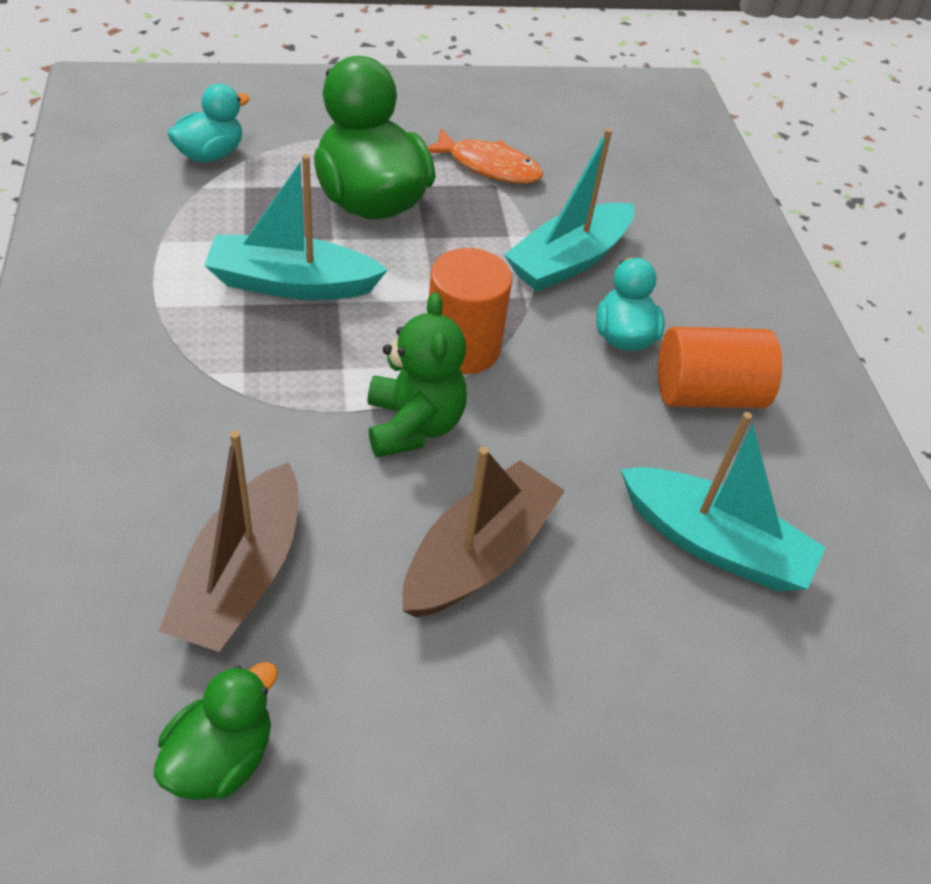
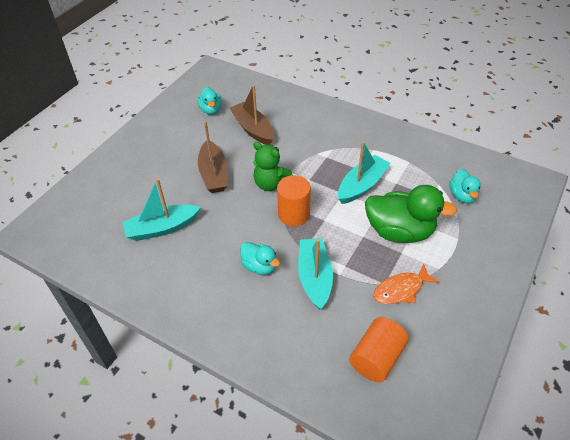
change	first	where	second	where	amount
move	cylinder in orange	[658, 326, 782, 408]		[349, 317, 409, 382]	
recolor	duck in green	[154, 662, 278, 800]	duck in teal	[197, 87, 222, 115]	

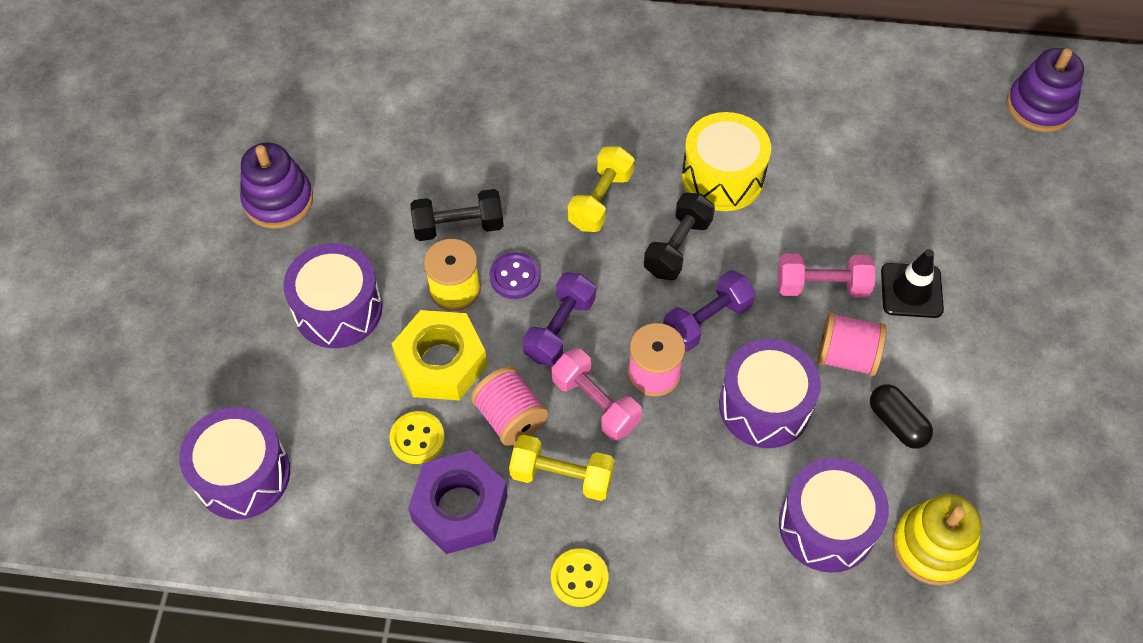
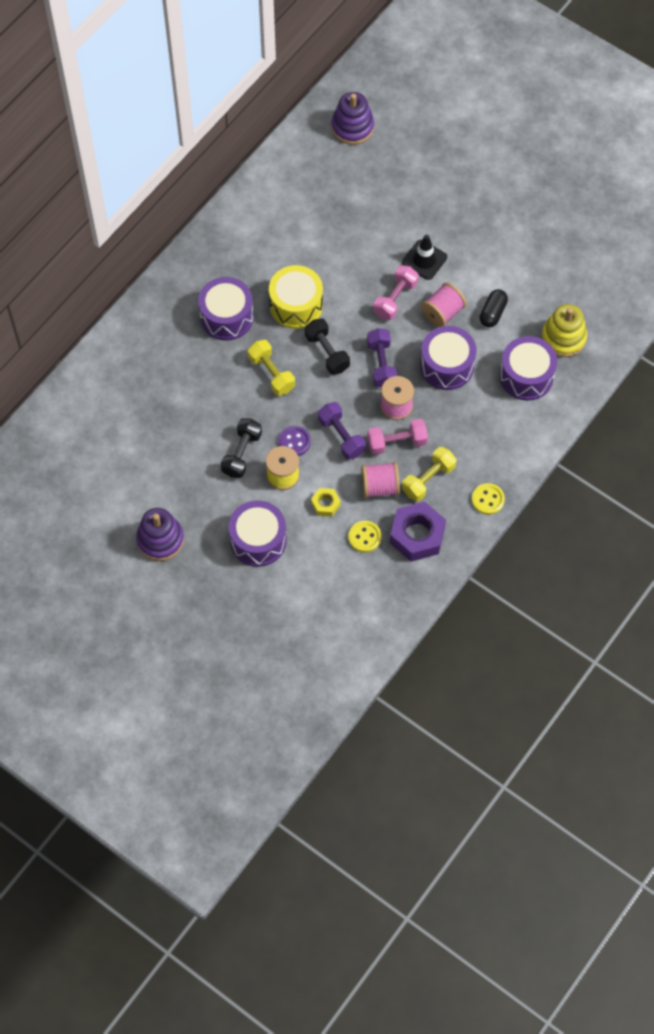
change	first	where	second	where	amount
move	drum in purple	[179, 407, 290, 520]		[198, 277, 254, 341]	
rotate	pill shape in jet-black	[870, 384, 933, 449]		[479, 289, 508, 328]	60 degrees counterclockwise
resize	nut in yellow	[392, 310, 487, 400]		[311, 488, 341, 517]	x0.51

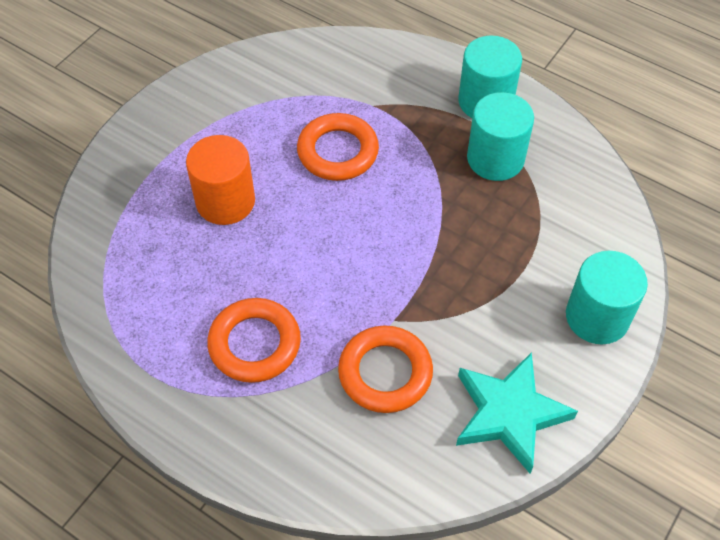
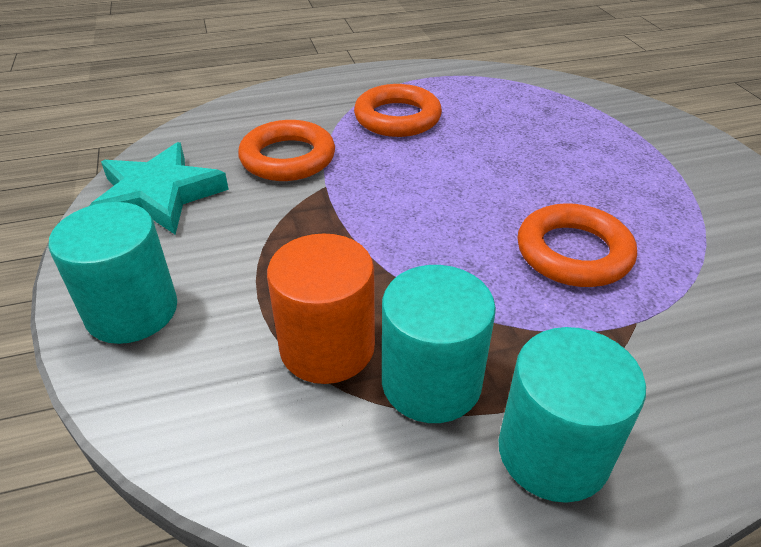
change	first	where	second	where	amount
move	cylinder in orange	[186, 135, 255, 225]		[267, 233, 375, 384]	

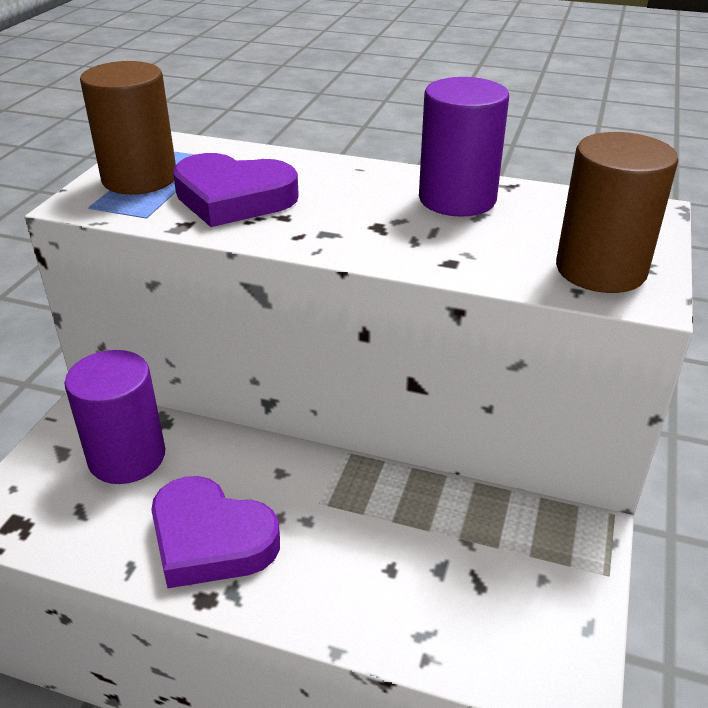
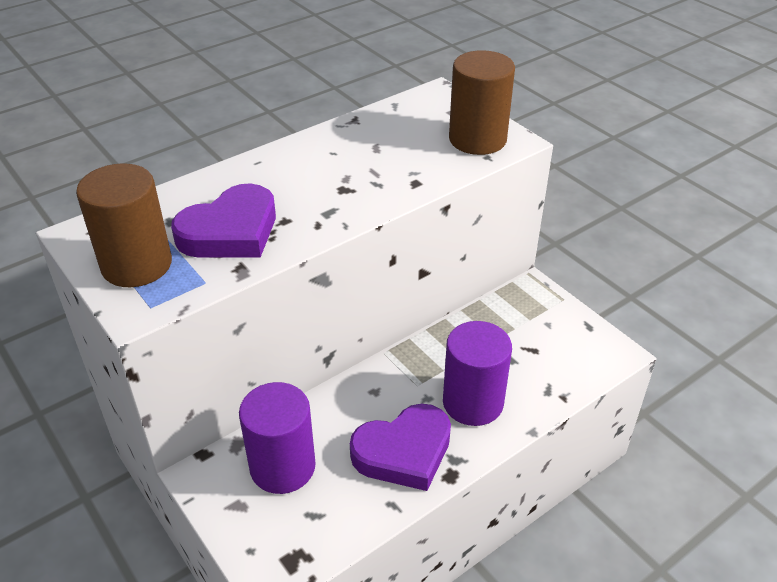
change	first	where	second	where	amount
move	cylinder in purple	[419, 77, 509, 217]		[443, 321, 512, 426]	

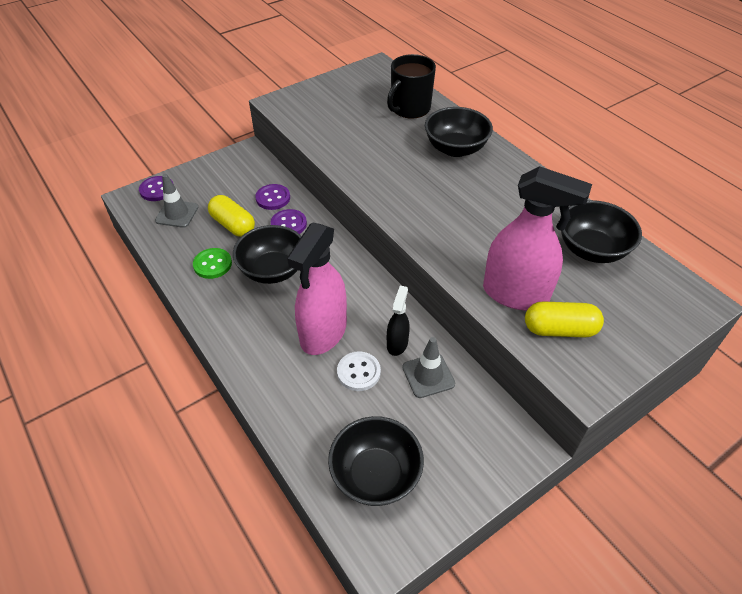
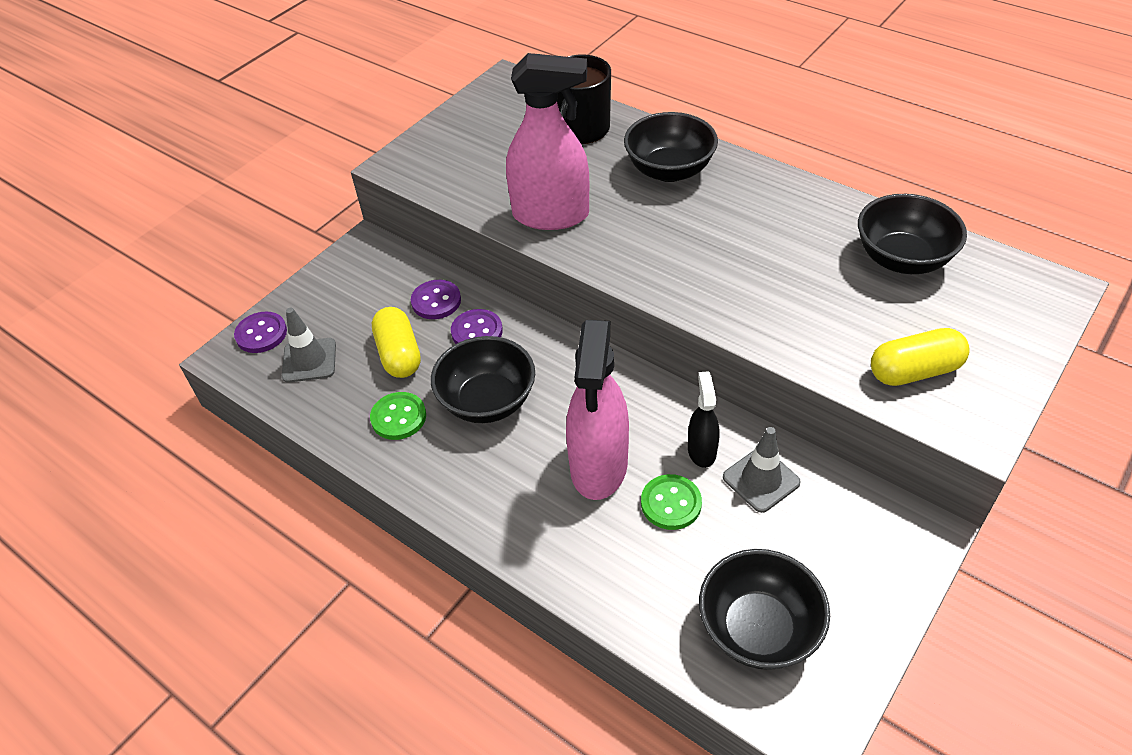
change	first	where	second	where	amount
move	spray cleaner in pink	[483, 166, 592, 310]		[506, 53, 589, 230]	
recolor	shirt button in pure white	[337, 351, 381, 391]	shirt button in green	[641, 474, 702, 530]	
rotate	pill shape in yellow	[208, 195, 255, 237]		[372, 307, 421, 378]	45 degrees clockwise

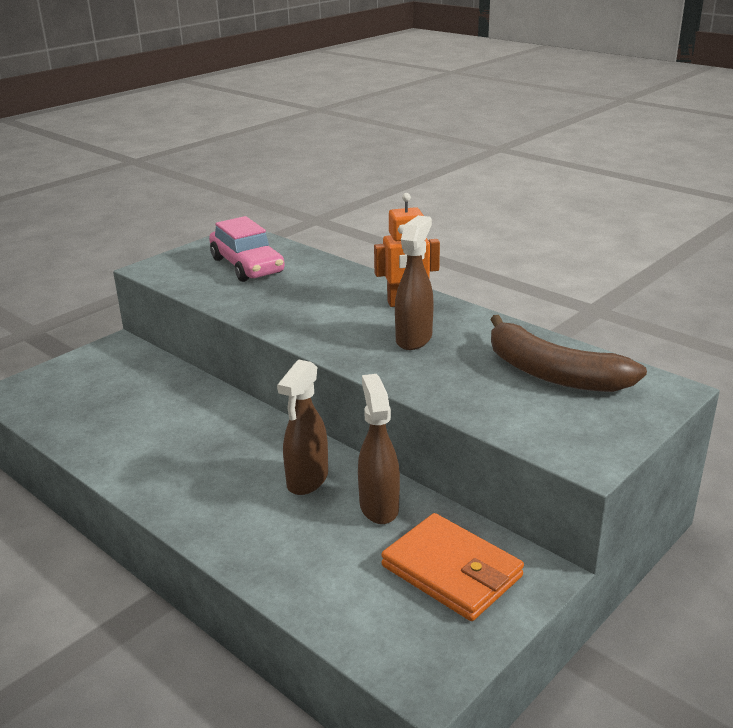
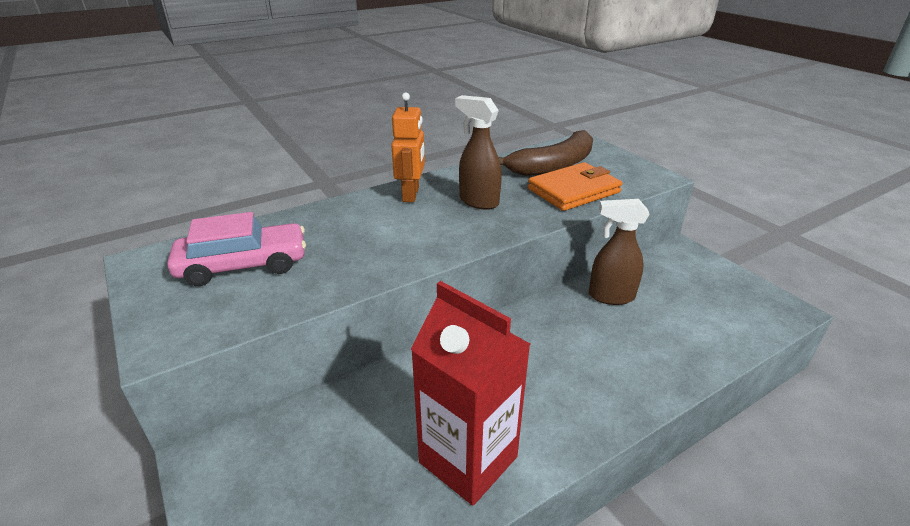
change	first	where	second	where	amount
delete	spray cleaner in brown	[277, 359, 328, 495]			
insert			milk carton in red	[411, 281, 530, 506]	
move	card wallet in orange	[381, 513, 524, 621]		[528, 162, 622, 211]	

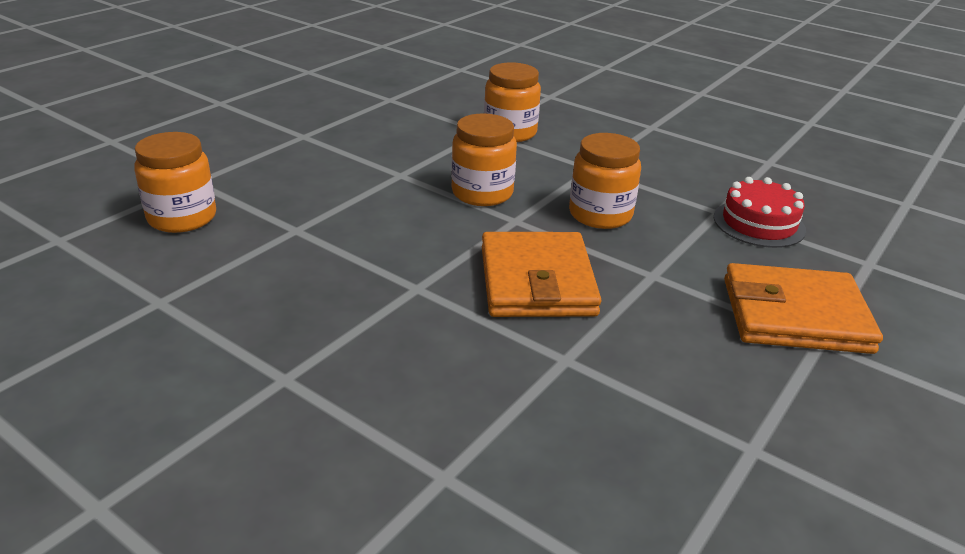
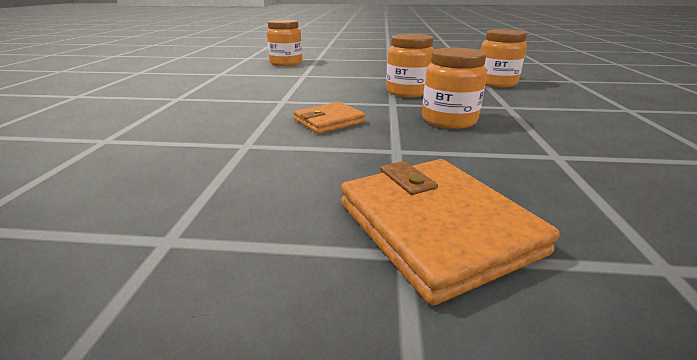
change	first	where	second	where	amount
delete	layer cake in red	[714, 177, 806, 248]			
resize	card wallet in orange	[482, 232, 601, 317]		[294, 102, 365, 134]	x0.60

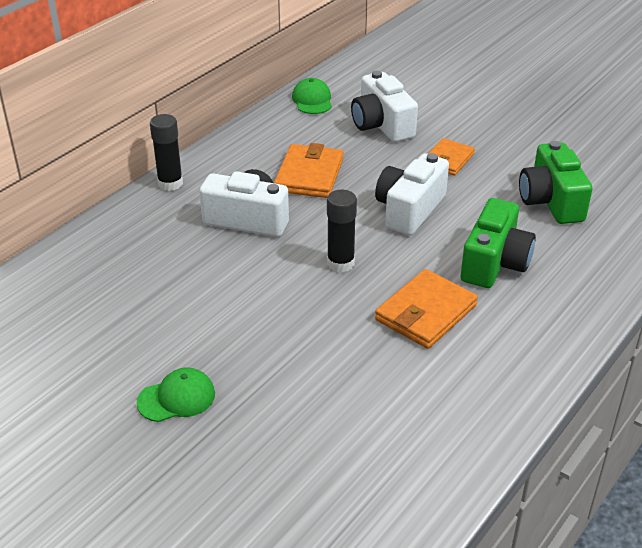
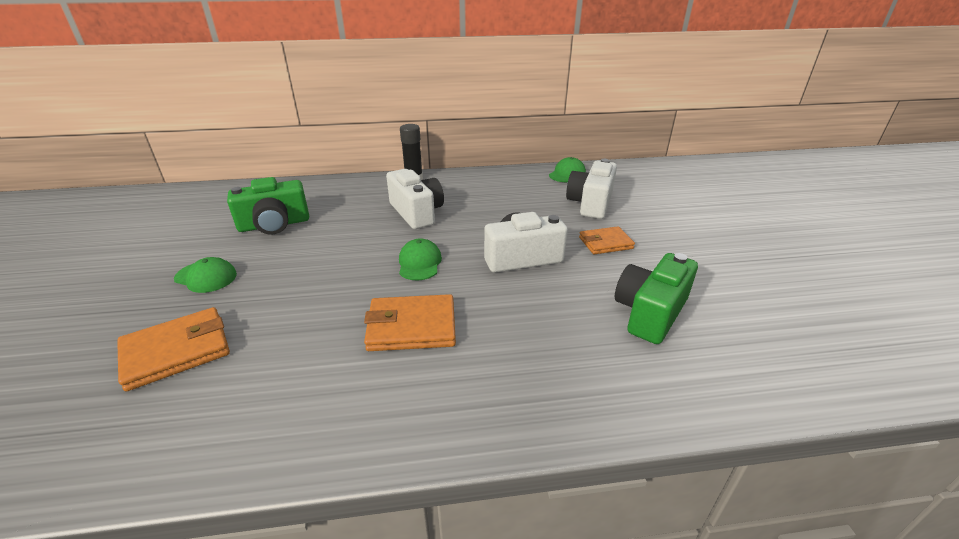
change	first	where	second	where	amount
move	card wallet in orange	[274, 143, 344, 198]		[117, 307, 230, 392]	
move	photo camera in green	[461, 198, 536, 288]		[227, 177, 309, 235]	
replace	glue in jet-black	[327, 189, 357, 272]	cap in green	[399, 238, 442, 281]	

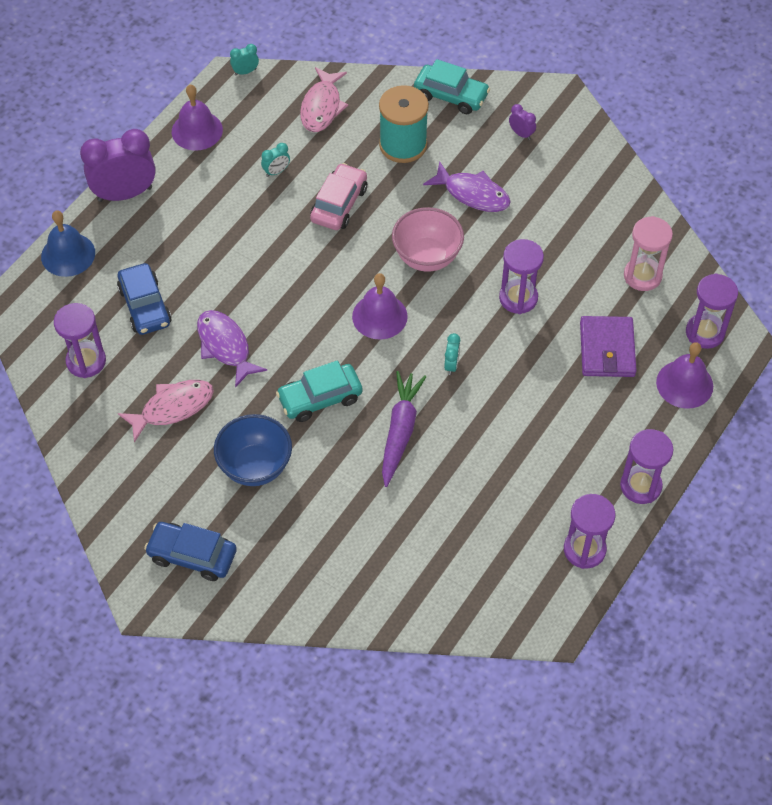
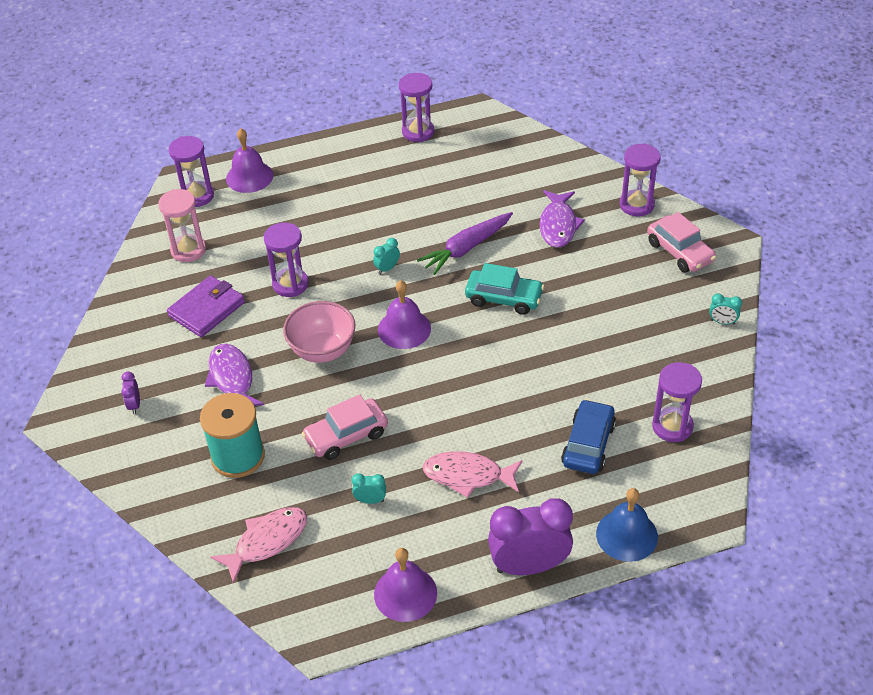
change	first	where	second	where	amount
delete	serving bowl in cobalt	[214, 414, 292, 486]			
delete	car in teal	[414, 59, 490, 114]			
move	fish figure in pink	[118, 380, 214, 442]		[423, 451, 523, 498]	
move	fish figure in purple	[197, 310, 267, 388]		[539, 190, 585, 248]	
move	bedside clock in teal	[230, 44, 259, 76]		[709, 293, 742, 325]	
move	card wallet in purple	[580, 316, 637, 377]		[167, 275, 245, 337]	
move	sand timer in purple	[620, 429, 673, 504]		[620, 143, 661, 216]	
recolor	car in cobalt	[144, 522, 237, 581]	car in pink	[647, 212, 716, 273]	
rotate	bedside clock in purple	[80, 129, 156, 202]		[488, 498, 573, 575]	150 degrees clockwise

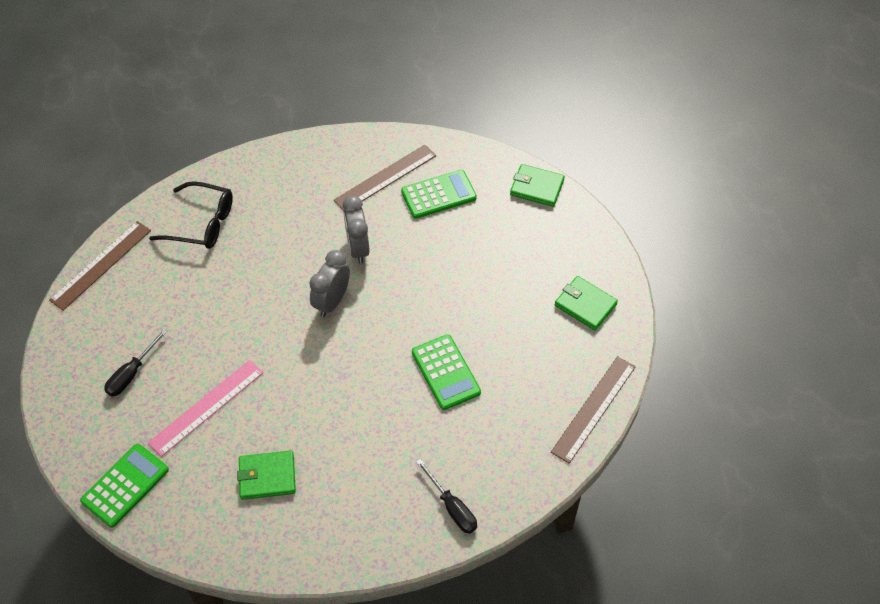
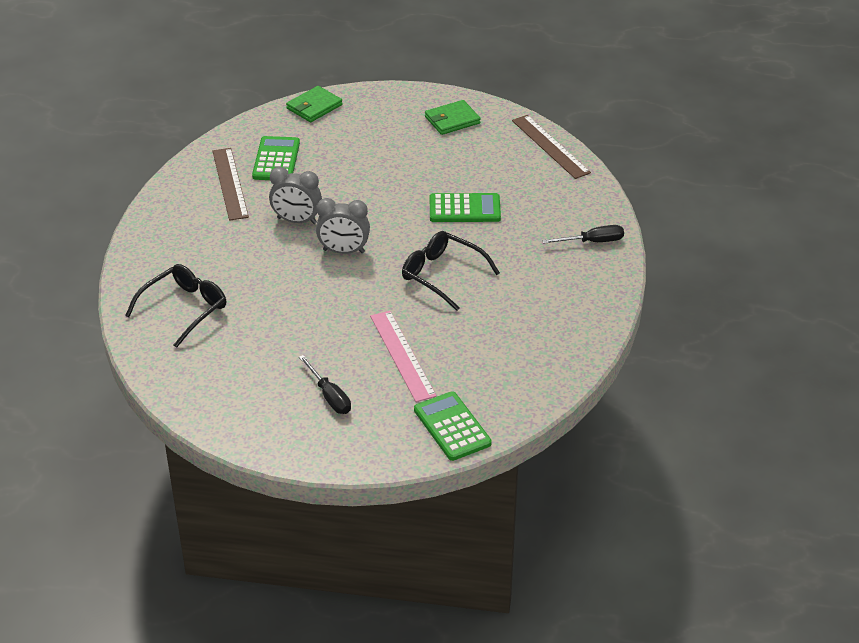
change	first	where	second	where	amount
delete	ruler in brown	[49, 221, 151, 311]			
delete	card wallet in green	[237, 451, 296, 500]			
insert			eyeglasses in jet-black	[402, 231, 500, 311]	
rotate	bedside clock in grey	[309, 250, 350, 317]		[316, 198, 370, 254]	45 degrees counterclockwise

